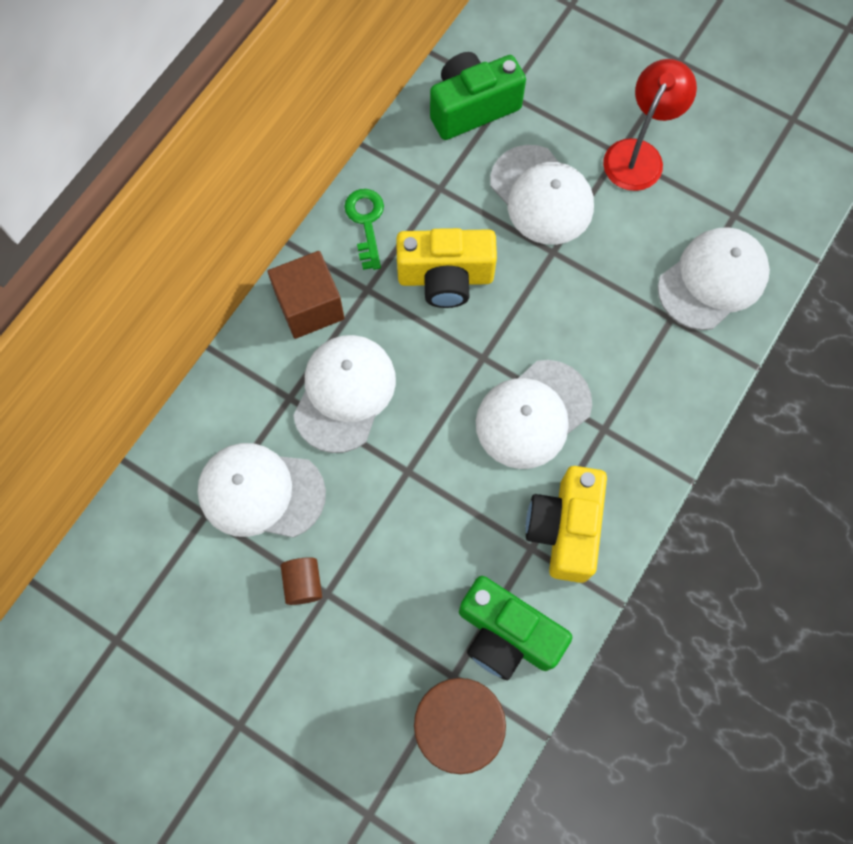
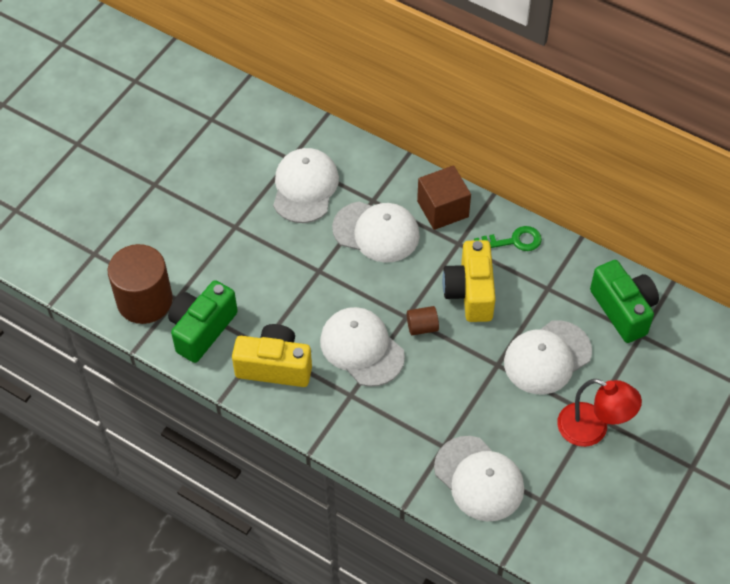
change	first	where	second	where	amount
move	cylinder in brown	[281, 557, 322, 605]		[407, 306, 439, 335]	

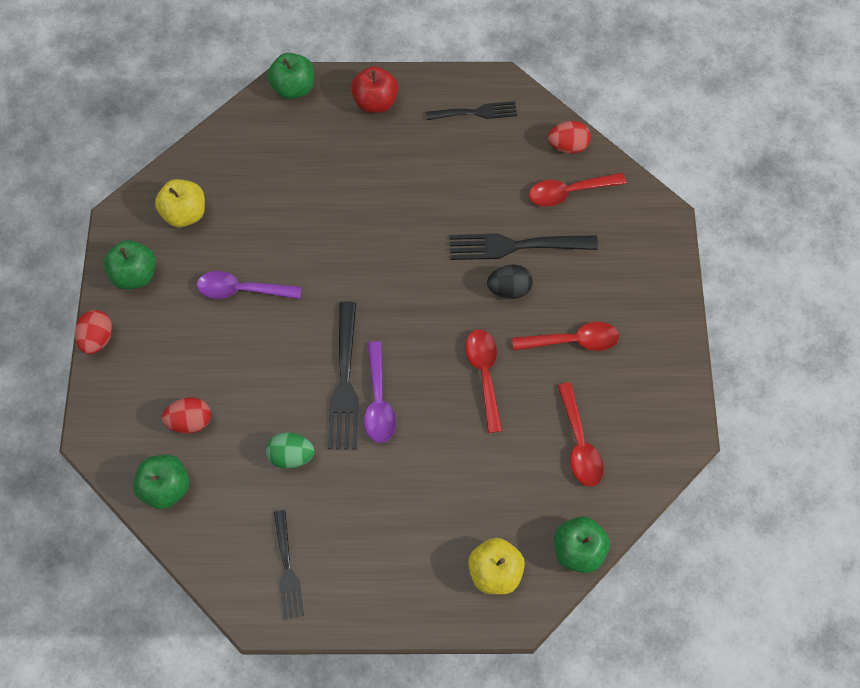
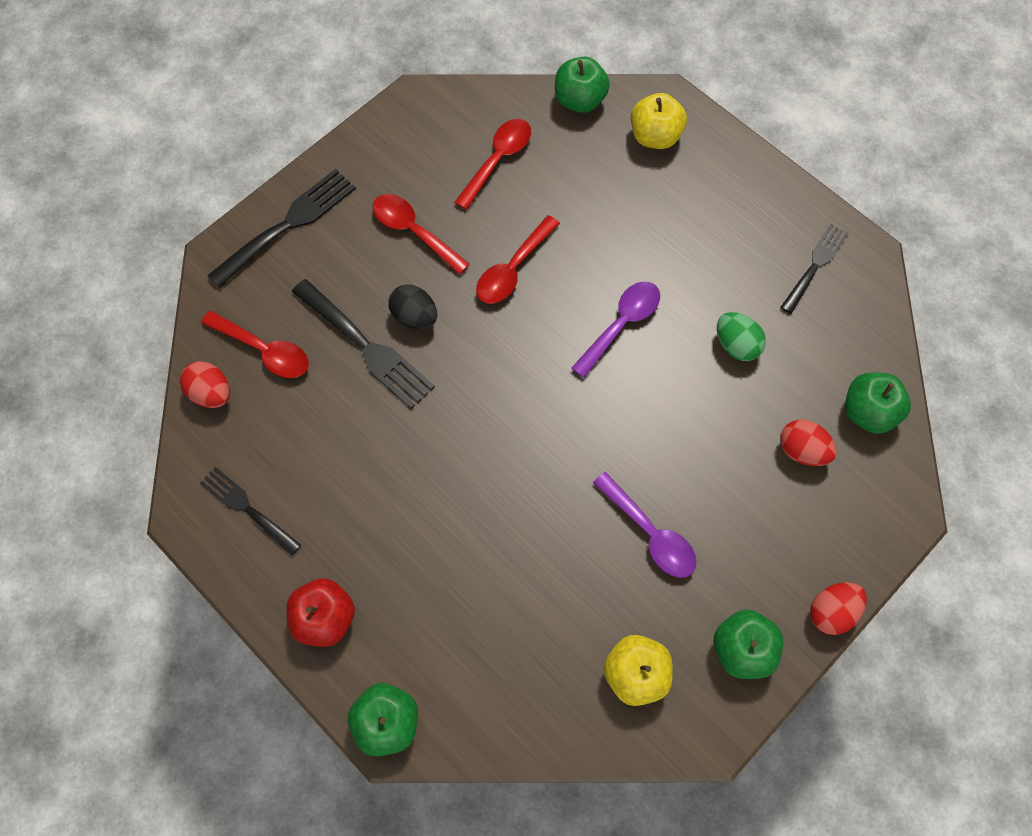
change	first	where	second	where	amount
move	dinner fork in jet-black	[328, 301, 359, 450]		[207, 169, 356, 288]	

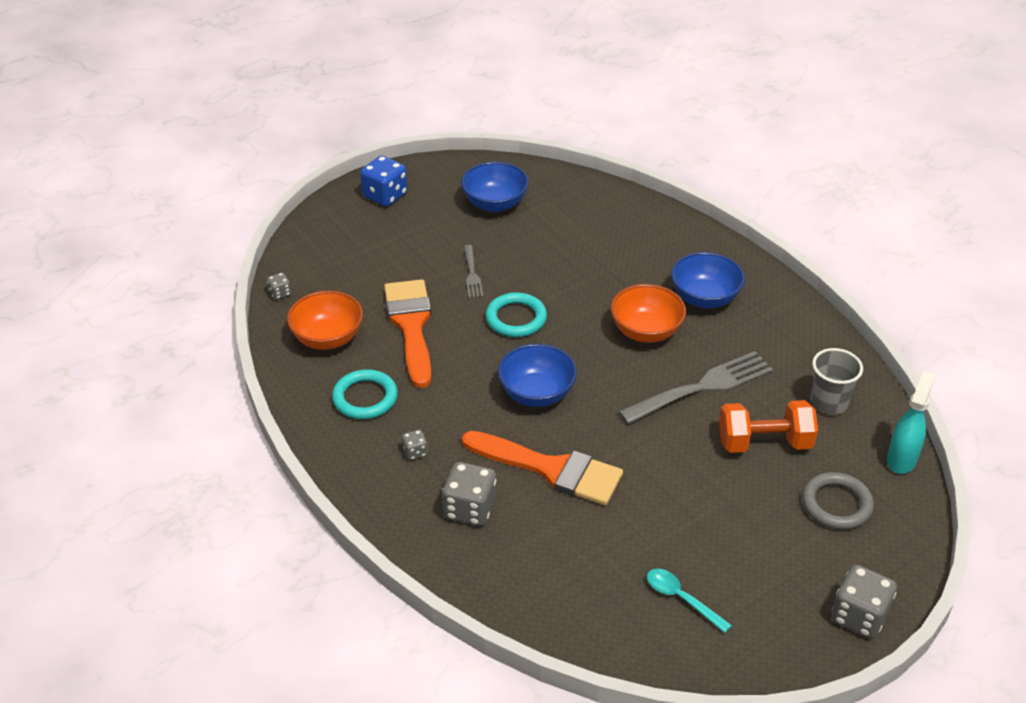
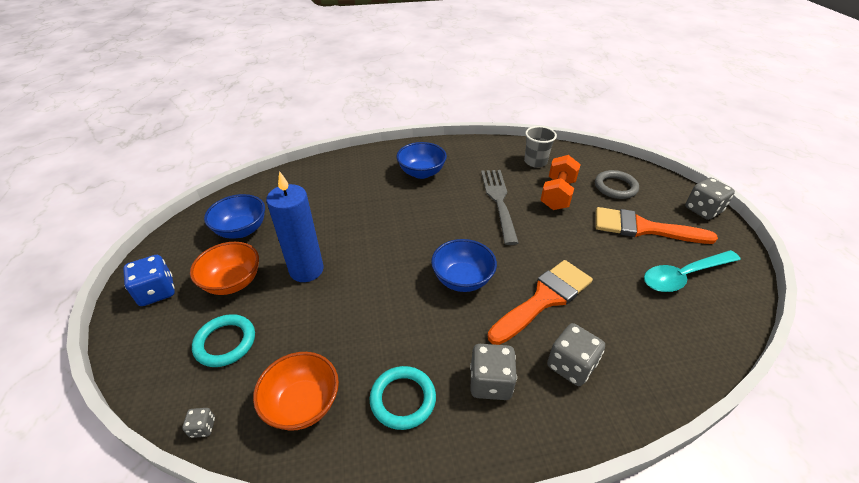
change	first	where	second	where	amount
delete	spray cleaner in teal	[887, 371, 935, 474]			
move	paintbrush in orange	[384, 279, 431, 388]		[596, 207, 718, 244]	
move	ring in teal	[486, 292, 547, 337]		[192, 314, 255, 367]	
move	serving bowl in orange	[611, 284, 686, 343]		[190, 242, 259, 295]	
replace	dinner fork in grey	[464, 245, 483, 298]	candle in cobalt	[266, 171, 324, 282]	
resize	dice in grey	[402, 430, 428, 460]		[470, 344, 517, 400]	x2.02
resize	teaspoon in teal	[647, 569, 732, 633]		[644, 250, 741, 292]	x1.72

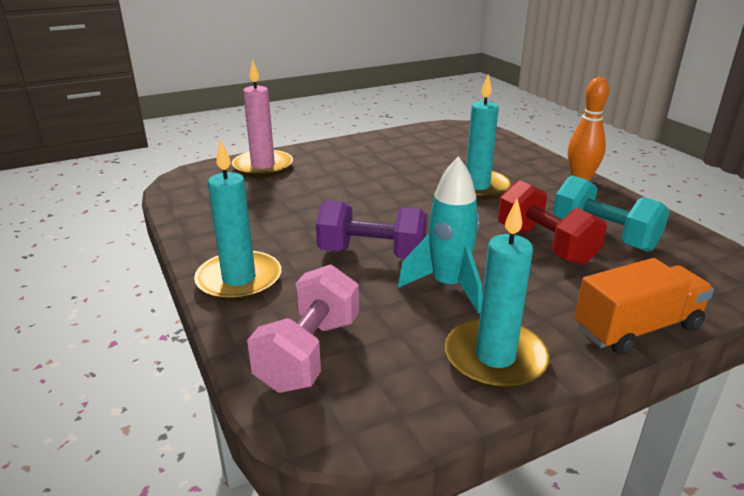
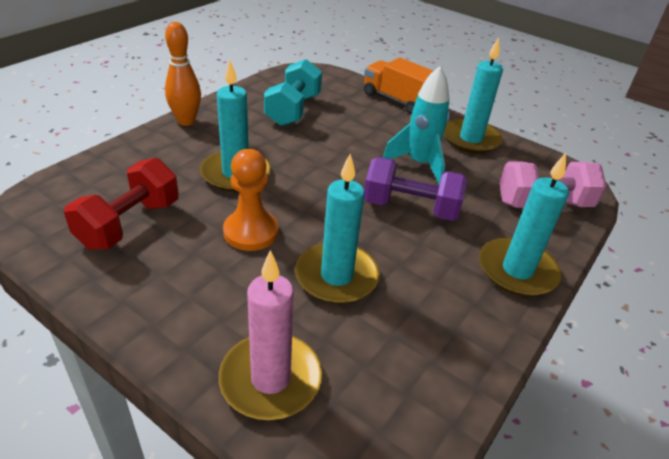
change	first	where	second	where	amount
insert			pawn in orange	[223, 149, 278, 251]	
insert			candle in teal	[295, 154, 380, 304]	
move	hand weight in red	[498, 180, 607, 265]		[64, 158, 179, 250]	
rotate	hand weight in purple	[316, 200, 427, 258]		[364, 157, 467, 221]	60 degrees counterclockwise

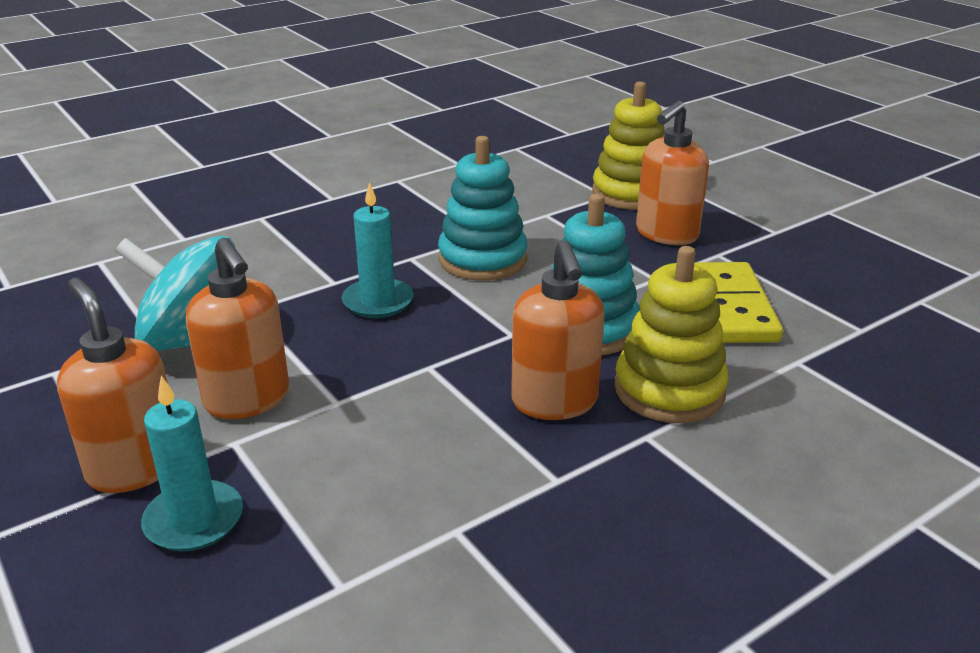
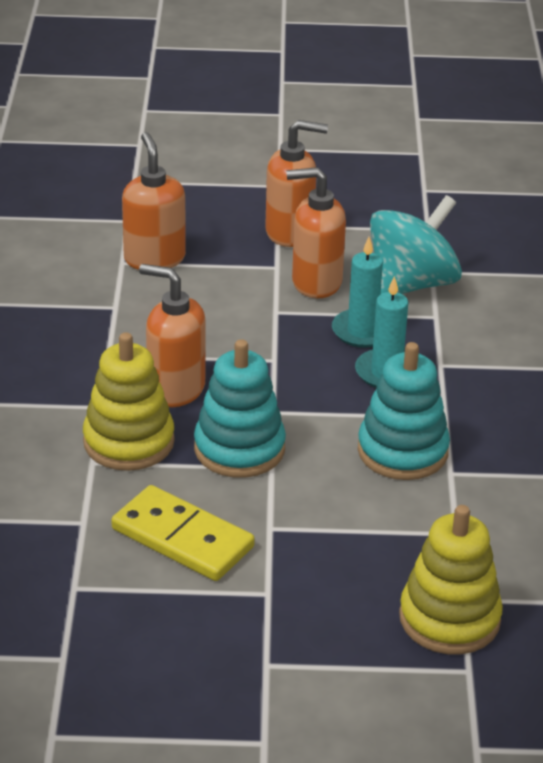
change	first	where	second	where	amount
move	candle in teal	[141, 375, 243, 552]		[332, 237, 383, 348]	
move	soap pump in orange	[636, 100, 709, 245]		[122, 132, 186, 270]	

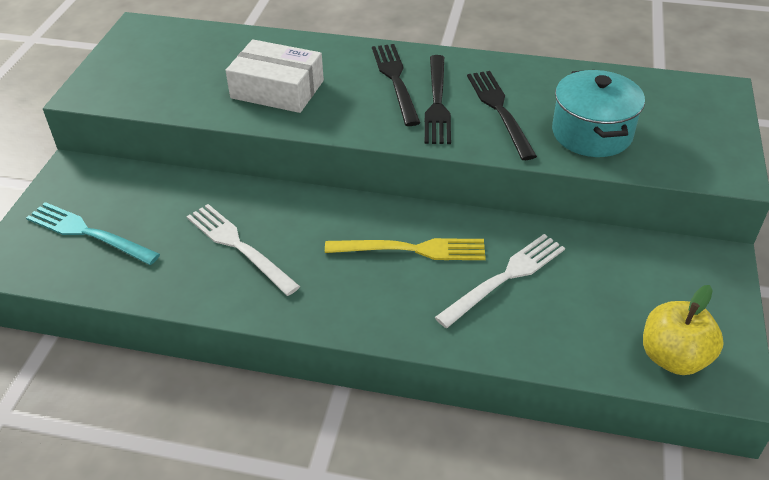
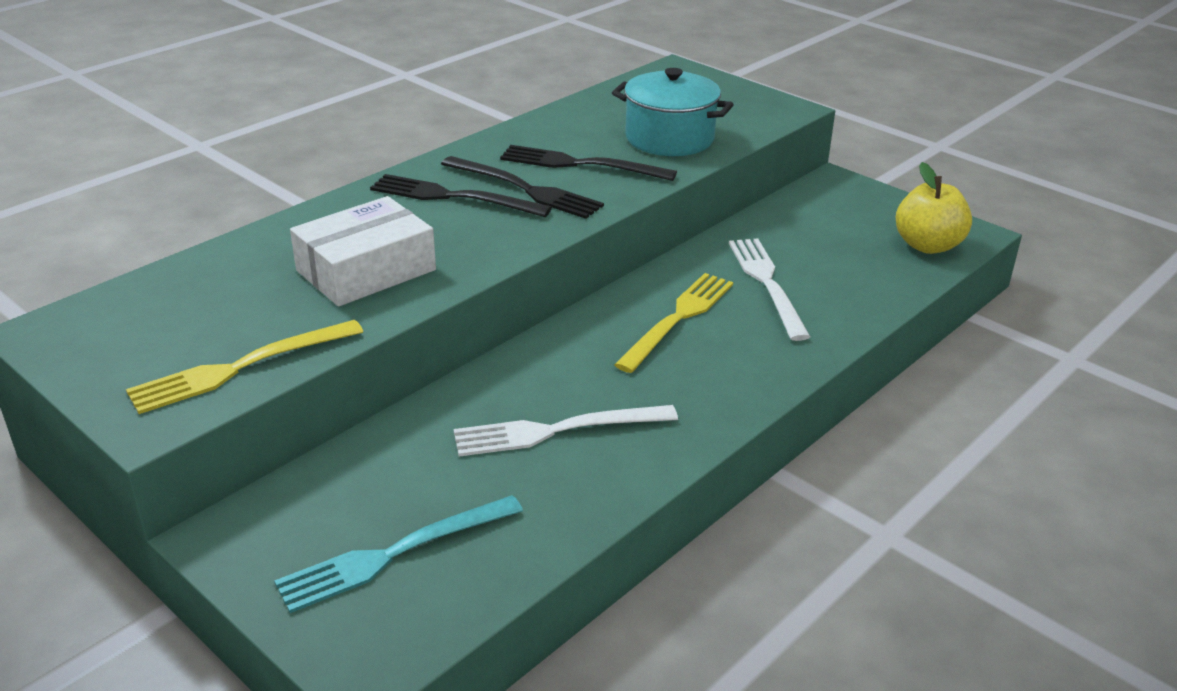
change	first	where	second	where	amount
insert			dinner fork in yellow	[126, 320, 363, 414]	

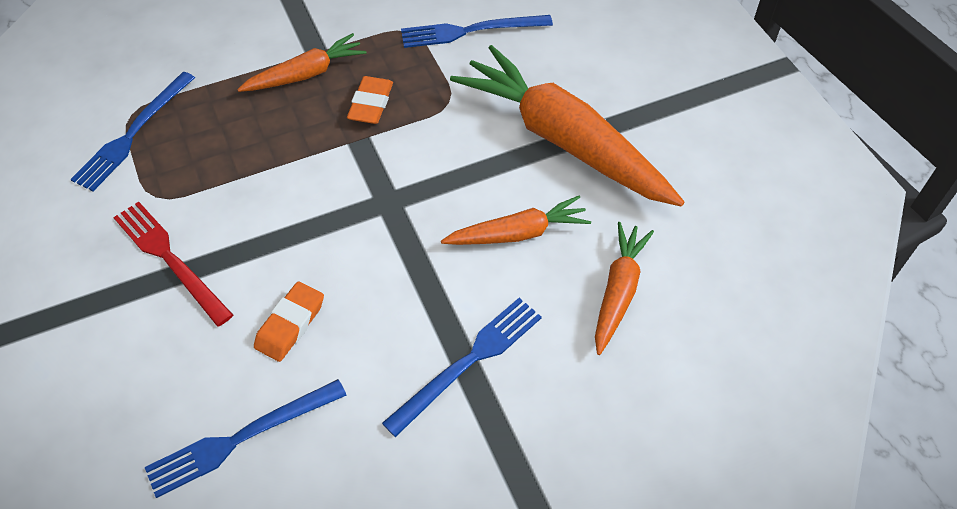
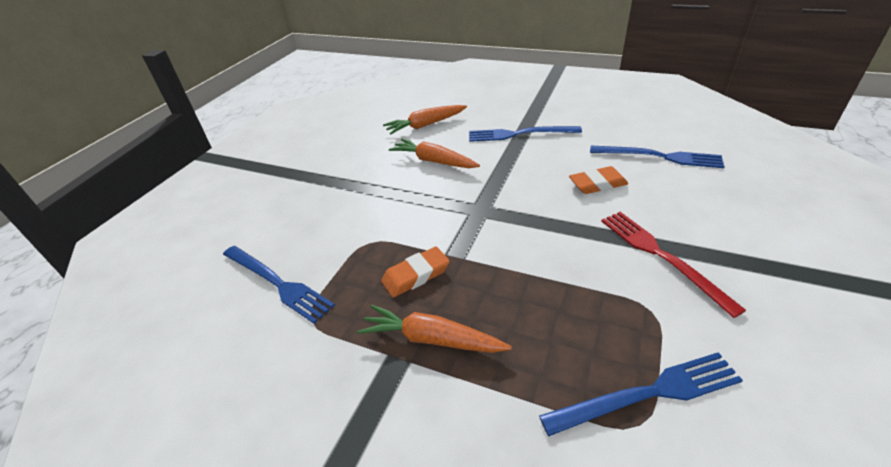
change	first	where	second	where	amount
delete	toy carrot in orange	[450, 45, 685, 206]			
rotate	dinner fork in red	[113, 202, 233, 327]		[601, 212, 746, 318]	150 degrees clockwise

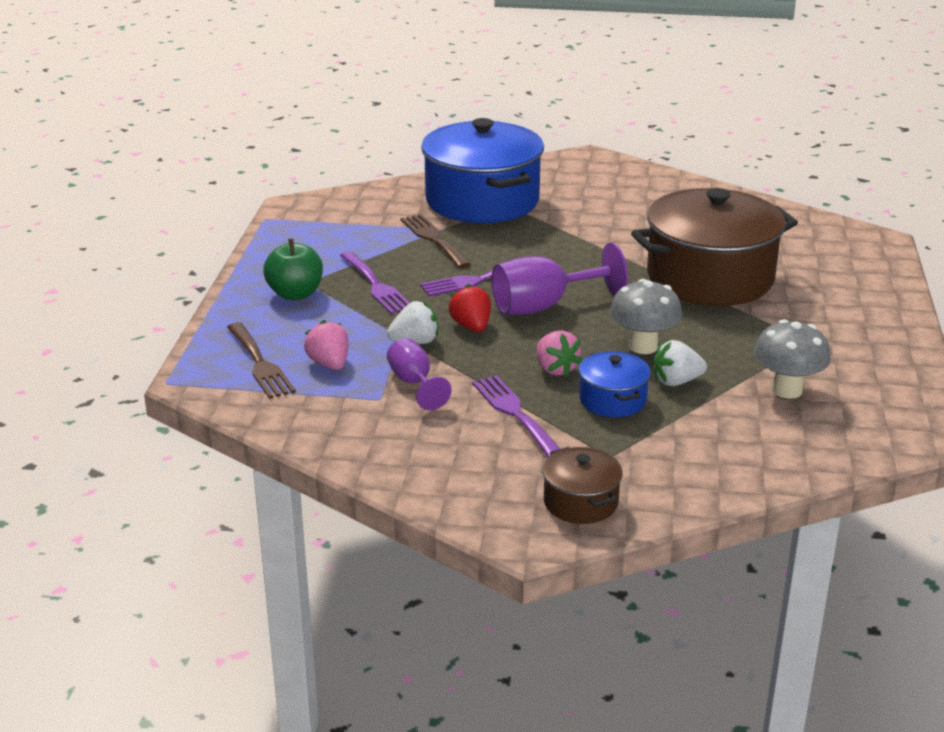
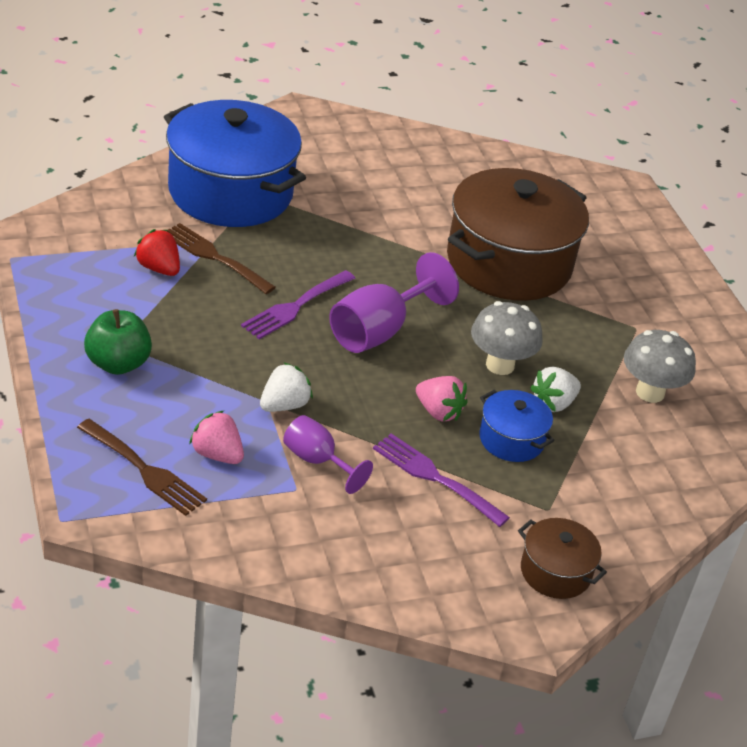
change	first	where	second	where	amount
delete	dinner fork in purple	[340, 251, 410, 314]			
move	strawberry in red	[448, 284, 491, 332]		[134, 229, 180, 276]	

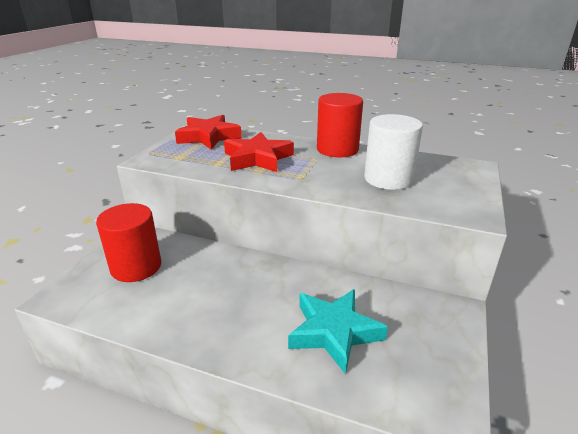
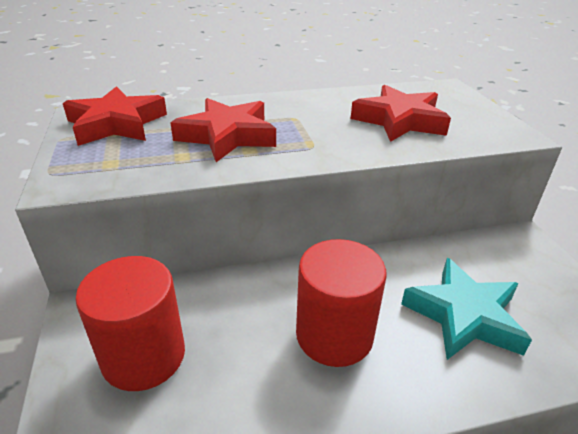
change	first	where	second	where	amount
move	cylinder in red	[317, 93, 363, 157]		[296, 239, 387, 367]	
replace	cylinder in pure white	[364, 114, 423, 190]	star in red	[351, 85, 451, 142]	

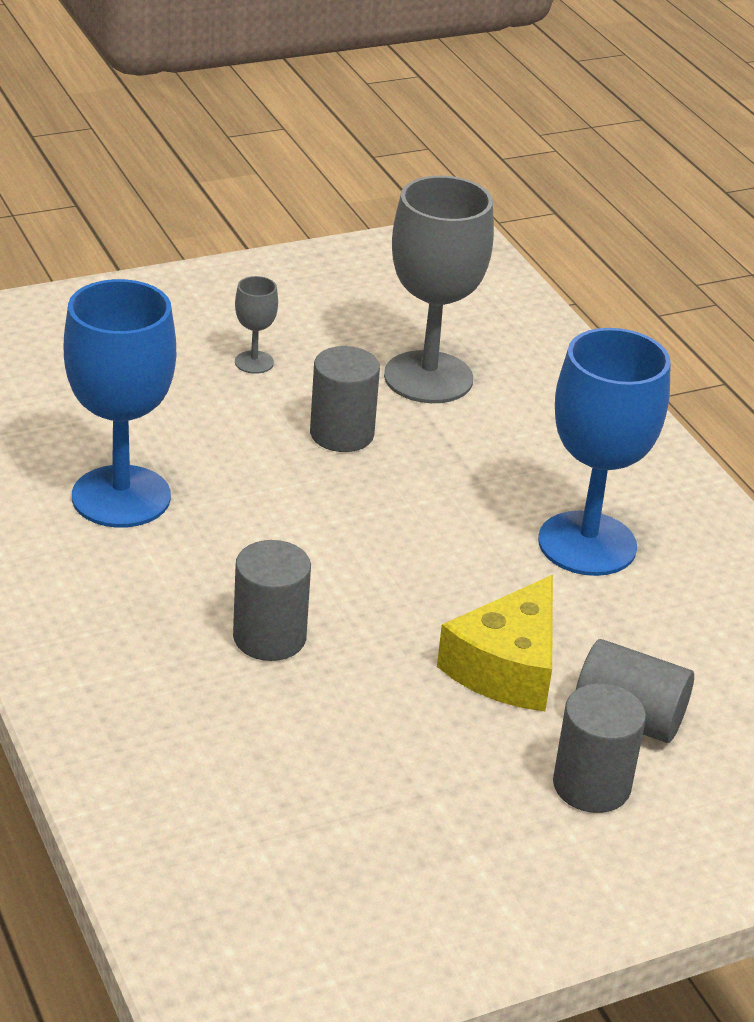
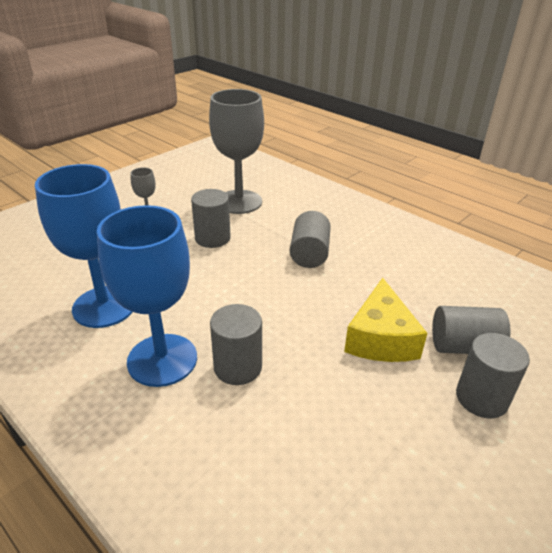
change	first	where	second	where	amount
insert			cylinder in grey	[290, 211, 331, 268]	
move	goblet in cobalt	[538, 328, 671, 576]		[97, 205, 197, 387]	

